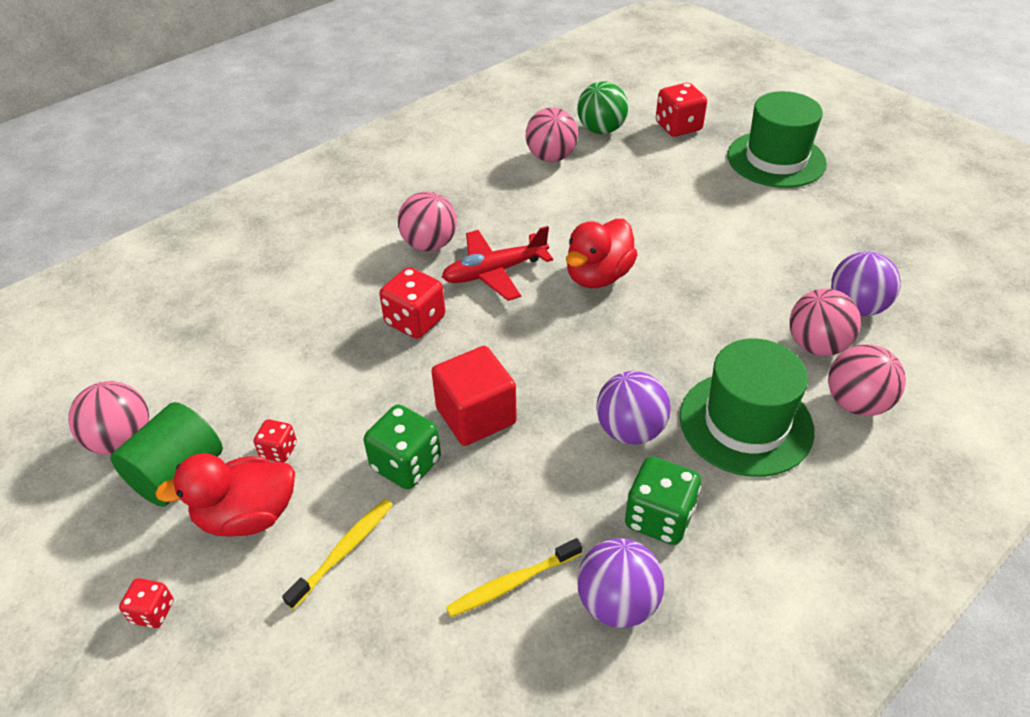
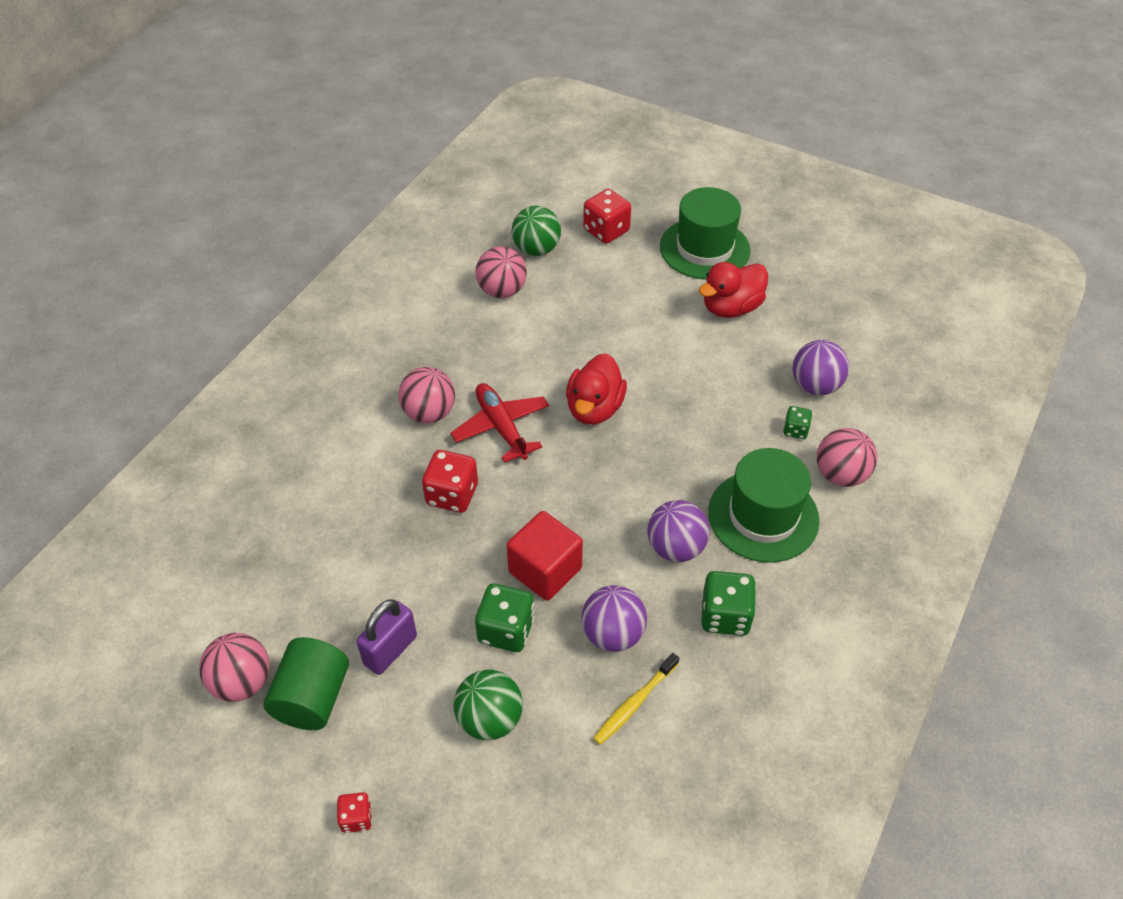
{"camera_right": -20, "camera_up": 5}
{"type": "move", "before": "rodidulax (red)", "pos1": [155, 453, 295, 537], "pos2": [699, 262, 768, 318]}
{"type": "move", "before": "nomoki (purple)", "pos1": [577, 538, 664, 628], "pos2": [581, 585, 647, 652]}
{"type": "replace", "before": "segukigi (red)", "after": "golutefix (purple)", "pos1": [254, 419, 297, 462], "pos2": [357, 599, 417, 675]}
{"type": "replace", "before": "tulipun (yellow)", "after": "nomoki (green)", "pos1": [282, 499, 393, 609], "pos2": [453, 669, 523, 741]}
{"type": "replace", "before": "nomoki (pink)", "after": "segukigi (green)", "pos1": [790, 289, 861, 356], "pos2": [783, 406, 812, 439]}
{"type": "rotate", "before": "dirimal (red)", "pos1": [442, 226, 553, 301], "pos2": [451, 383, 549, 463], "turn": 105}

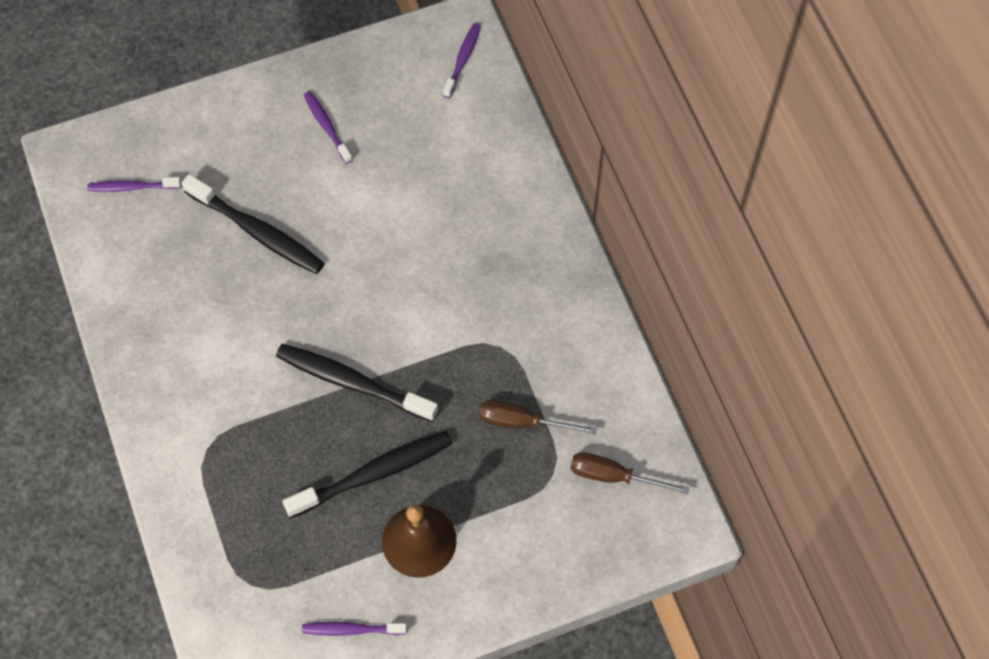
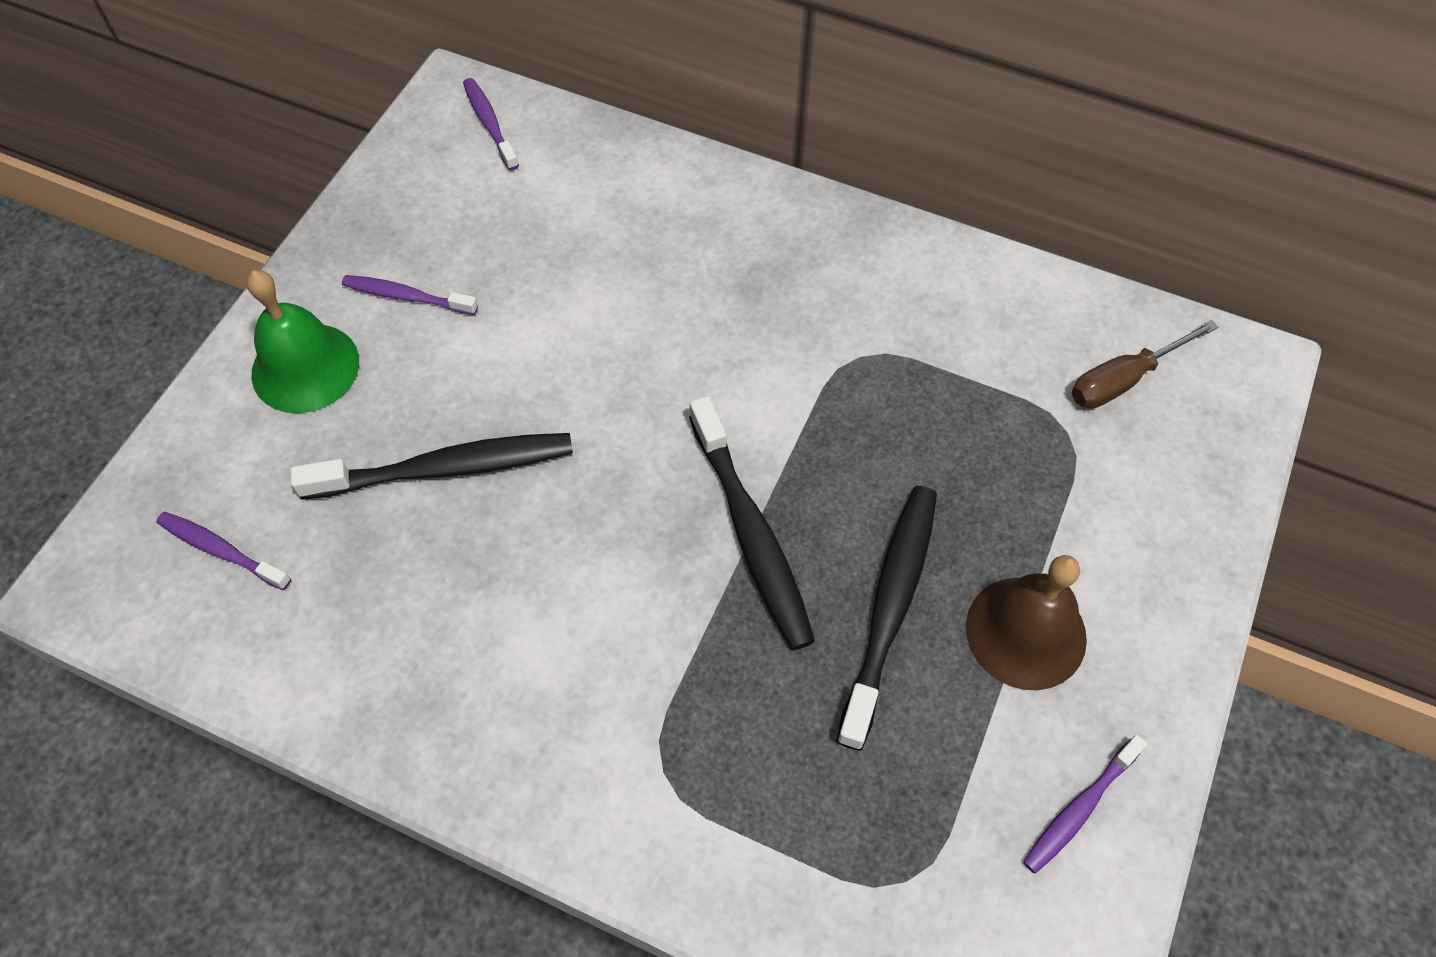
{"camera_right": -45, "camera_up": -5}
{"type": "delete", "before": "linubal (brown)", "pos1": [479, 400, 597, 435]}
{"type": "insert", "after": "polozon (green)", "pos2": [246, 270, 359, 413]}
{"type": "rotate", "before": "tulipun (purple)", "pos1": [87, 177, 181, 192], "pos2": [156, 512, 291, 590], "turn": 75}
{"type": "rotate", "before": "tulipun (black)", "pos1": [276, 344, 438, 422], "pos2": [689, 396, 815, 651], "turn": -90}

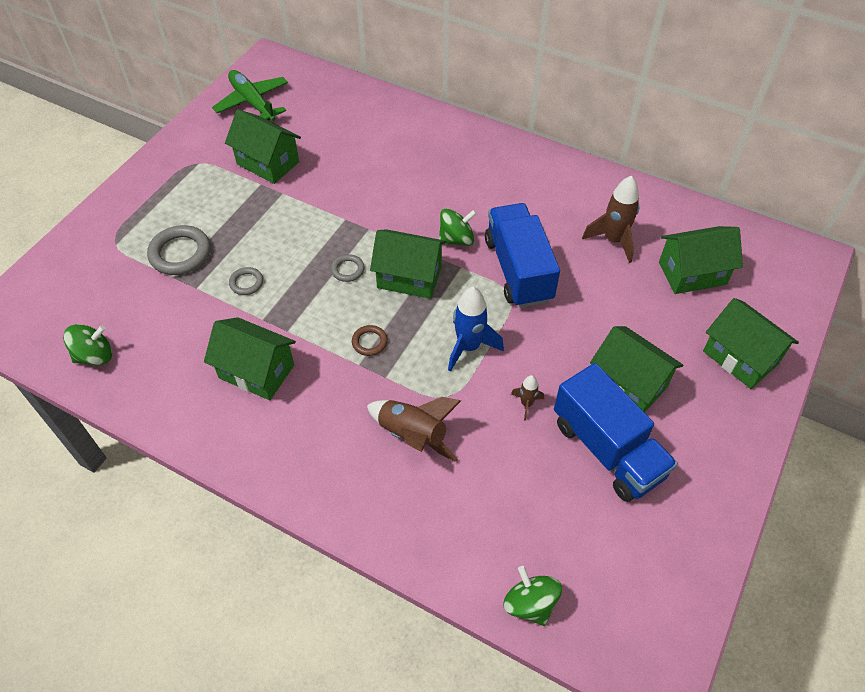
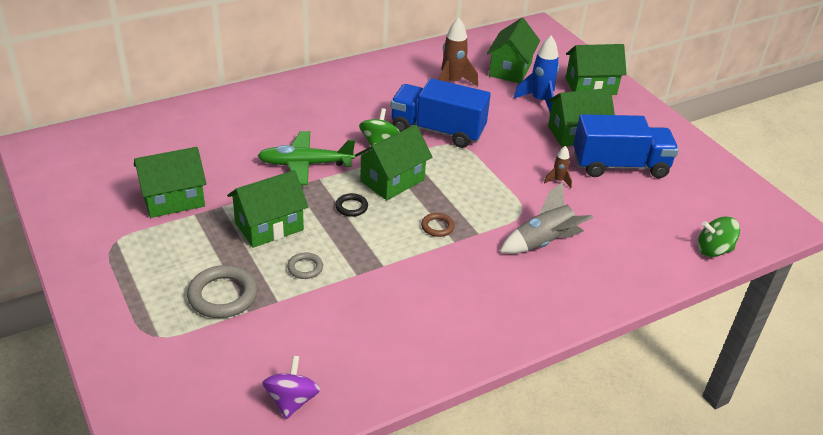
{"camera_right": -60, "camera_up": -15}
{"type": "move", "before": "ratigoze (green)", "pos1": [204, 317, 296, 400], "pos2": [227, 170, 308, 248]}
{"type": "move", "before": "dirimal (green)", "pos1": [212, 70, 288, 121], "pos2": [258, 131, 355, 185]}
{"type": "move", "before": "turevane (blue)", "pos1": [448, 287, 504, 372], "pos2": [514, 36, 559, 113]}
{"type": "recolor", "before": "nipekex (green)", "after": "nipekex (purple)", "pos1": [63, 324, 112, 366], "pos2": [262, 356, 320, 419]}
{"type": "recolor", "before": "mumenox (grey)", "after": "mumenox (black)", "pos1": [331, 254, 365, 282], "pos2": [335, 193, 368, 217]}
{"type": "recolor", "before": "turevane (brown)", "after": "turevane (grey)", "pos1": [367, 397, 461, 462], "pos2": [500, 182, 593, 254]}

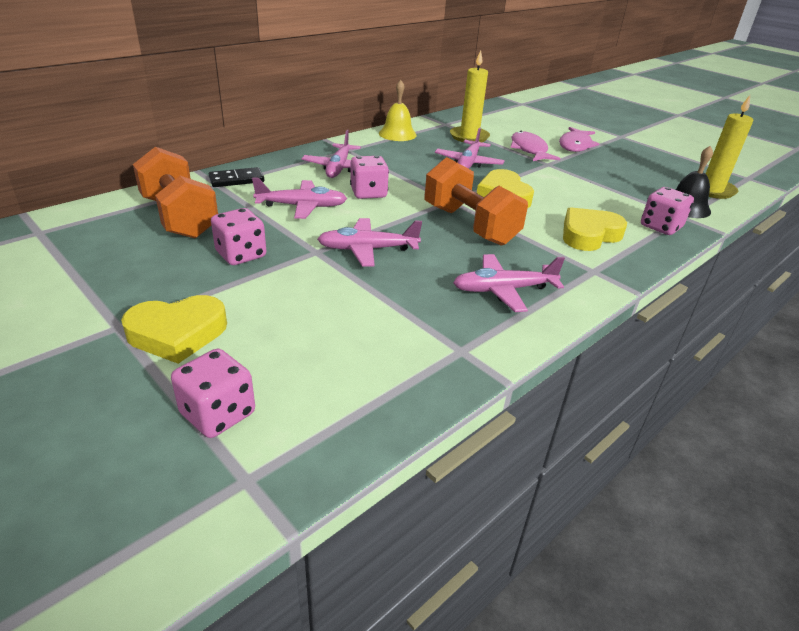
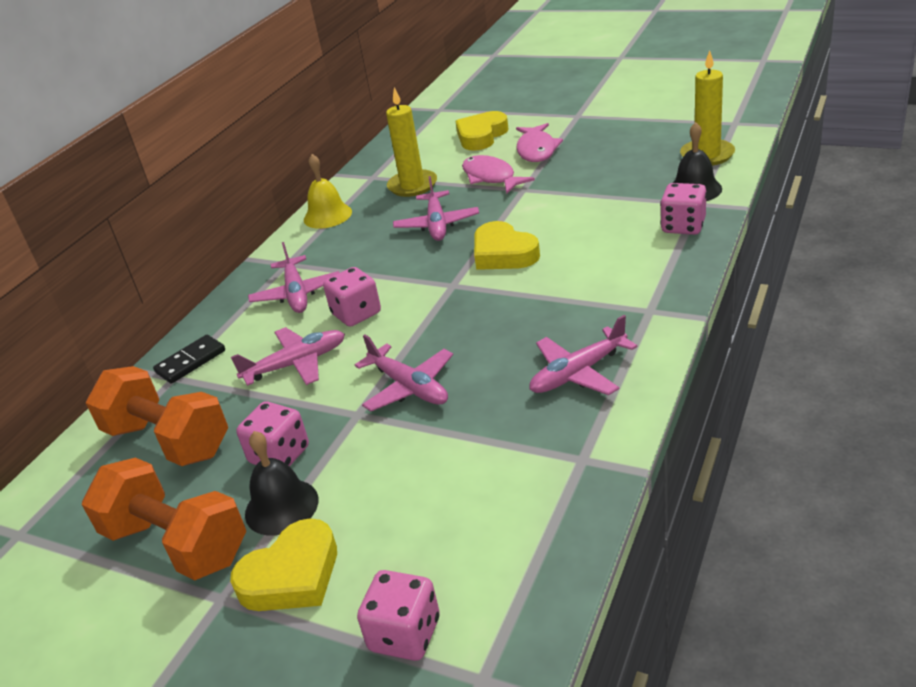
{"camera_right": -15, "camera_up": 0}
{"type": "insert", "after": "polozon (black)", "pos2": [245, 431, 318, 536]}
{"type": "move", "before": "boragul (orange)", "pos1": [424, 157, 528, 246], "pos2": [82, 458, 246, 581]}
{"type": "move", "before": "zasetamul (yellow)", "pos1": [563, 207, 627, 251], "pos2": [455, 111, 509, 151]}
{"type": "rotate", "before": "dirimal (pink)", "pos1": [317, 218, 422, 266], "pos2": [355, 334, 453, 411], "turn": -105}

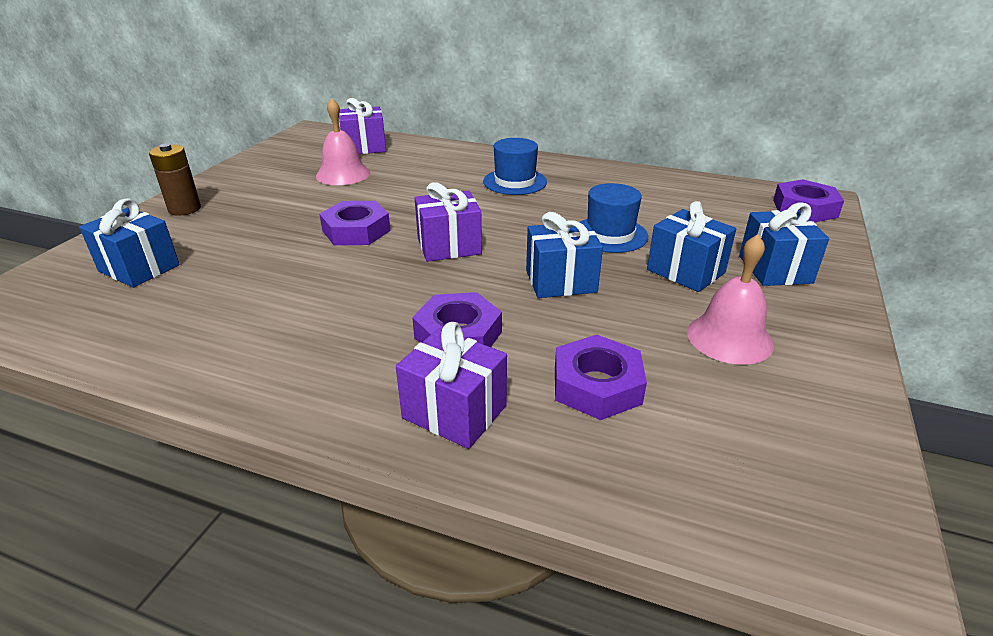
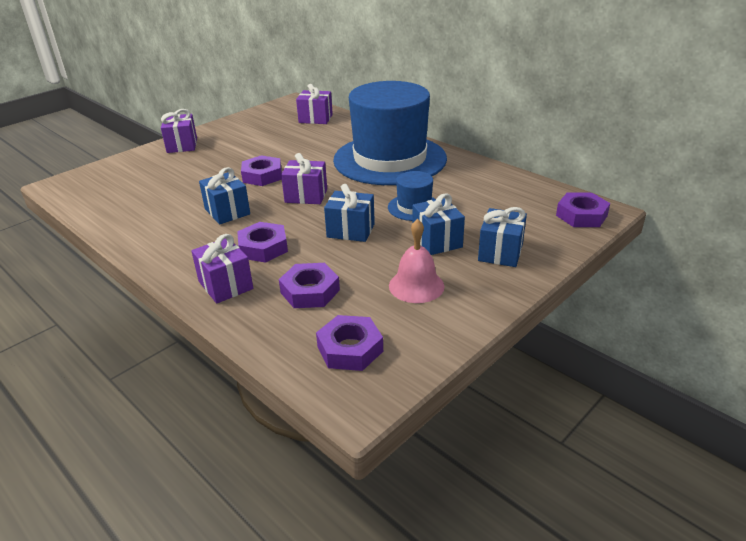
{"camera_right": 25, "camera_up": 0}
{"type": "delete", "before": "polozon (pink)", "pos1": [316, 98, 370, 185]}
{"type": "insert", "after": "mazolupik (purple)", "pos2": [316, 315, 383, 371]}
{"type": "move", "before": "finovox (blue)", "pos1": [79, 198, 180, 288], "pos2": [199, 167, 250, 224]}
{"type": "replace", "before": "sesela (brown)", "after": "finovox (purple)", "pos1": [149, 143, 201, 216], "pos2": [161, 109, 197, 153]}
{"type": "resize", "before": "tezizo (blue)", "pos1": [483, 138, 547, 195], "pos2": [333, 81, 447, 185], "scale": 2.44}

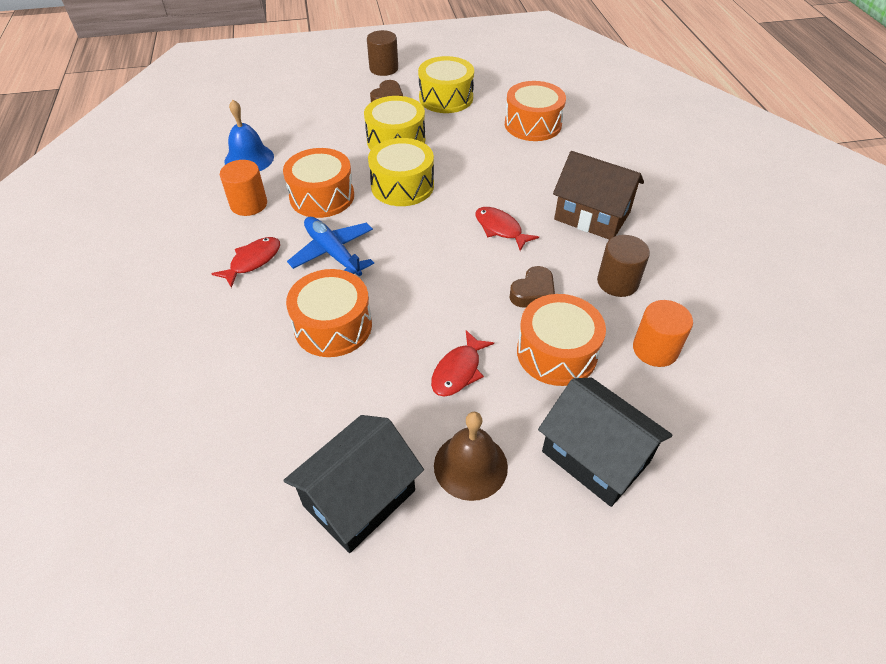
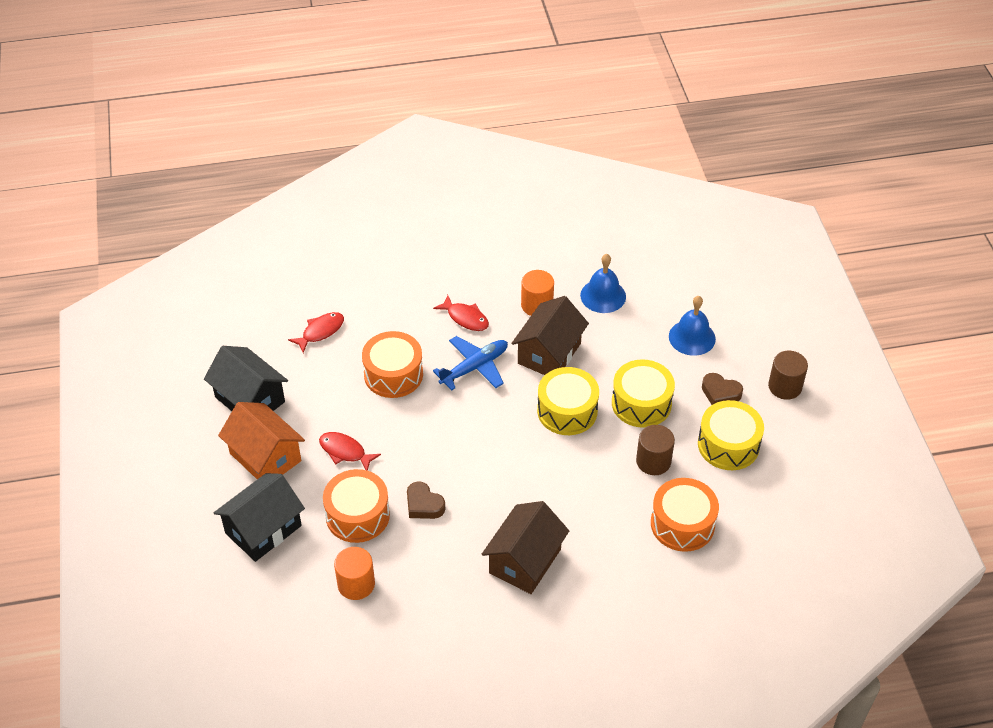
{"camera_right": 90, "camera_up": 0}
{"type": "insert", "after": "polozon (blue)", "pos2": [669, 296, 716, 356]}
{"type": "move", "before": "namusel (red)", "pos1": [475, 207, 539, 251], "pos2": [288, 312, 344, 353]}
{"type": "move", "before": "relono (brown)", "pos1": [597, 235, 650, 297], "pos2": [636, 425, 675, 475]}
{"type": "replace", "before": "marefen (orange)", "after": "ratigoze (brown)", "pos1": [283, 148, 354, 218], "pos2": [511, 296, 589, 375]}
{"type": "replace", "before": "polozon (brown)", "after": "ratigoze (orange)", "pos1": [434, 412, 508, 501], "pos2": [218, 402, 305, 479]}

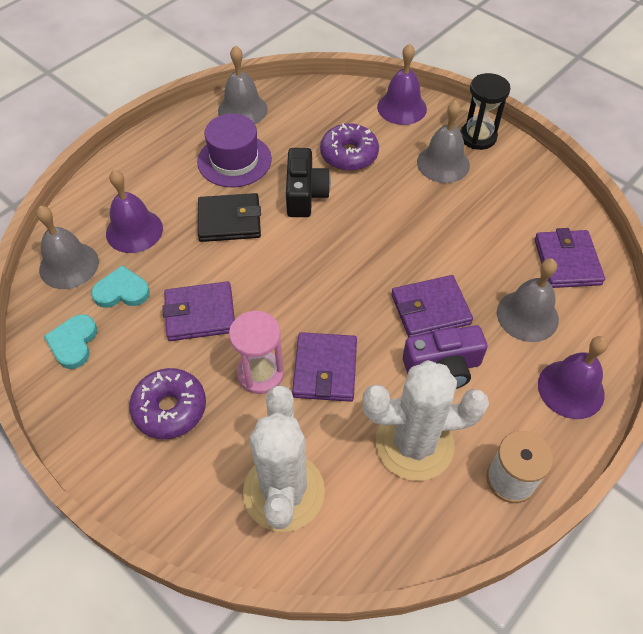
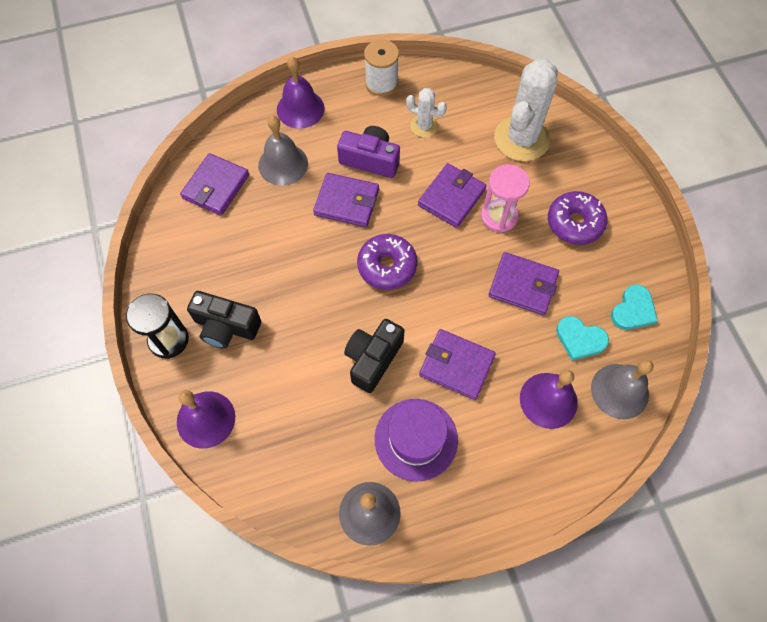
{"camera_right": -150, "camera_up": 10}
{"type": "move", "before": "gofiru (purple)", "pos1": [320, 123, 379, 171], "pos2": [357, 234, 418, 290]}
{"type": "replace", "before": "polozon (grey)", "after": "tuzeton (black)", "pos1": [417, 100, 470, 183], "pos2": [187, 291, 261, 349]}
{"type": "recolor", "before": "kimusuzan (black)", "after": "kimusuzan (purple)", "pos1": [198, 193, 261, 242], "pos2": [419, 329, 496, 400]}
{"type": "resize", "before": "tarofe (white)", "pos1": [362, 360, 489, 481], "pos2": [406, 88, 447, 138], "scale": 0.51}

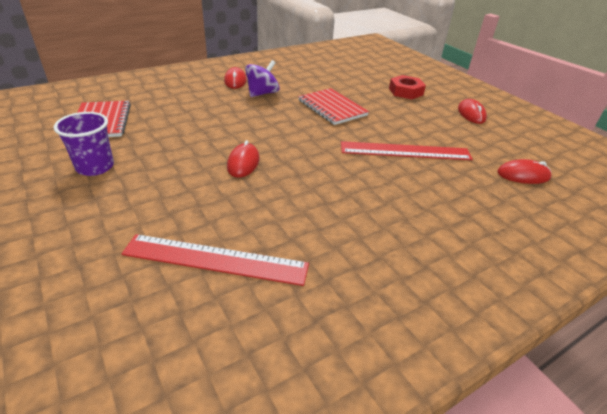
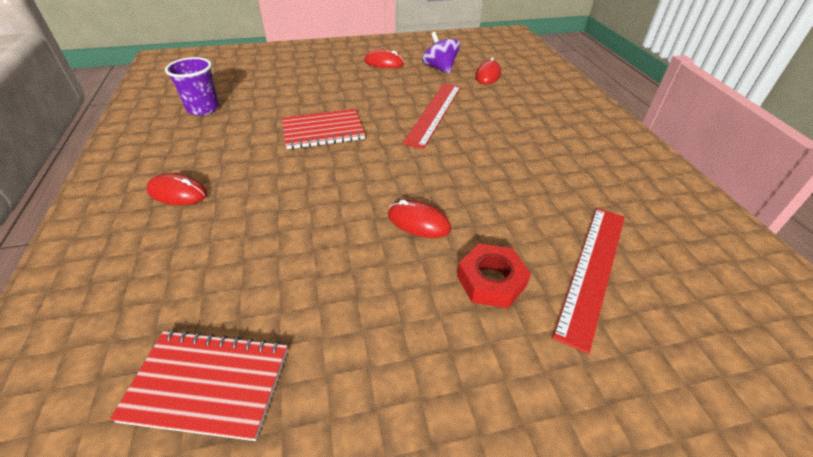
{"camera_right": -70, "camera_up": 5}
{"type": "move", "before": "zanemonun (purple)", "pos1": [54, 112, 114, 176], "pos2": [165, 57, 219, 115]}
{"type": "move", "before": "nipekex (purple)", "pos1": [245, 60, 280, 97], "pos2": [422, 32, 460, 74]}
{"type": "move", "before": "mazolupik (red)", "pos1": [389, 75, 426, 99], "pos2": [457, 243, 531, 308]}

